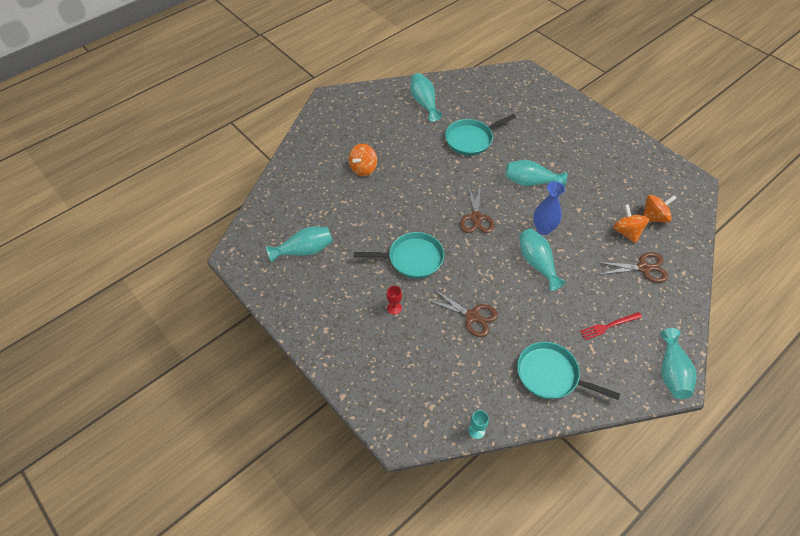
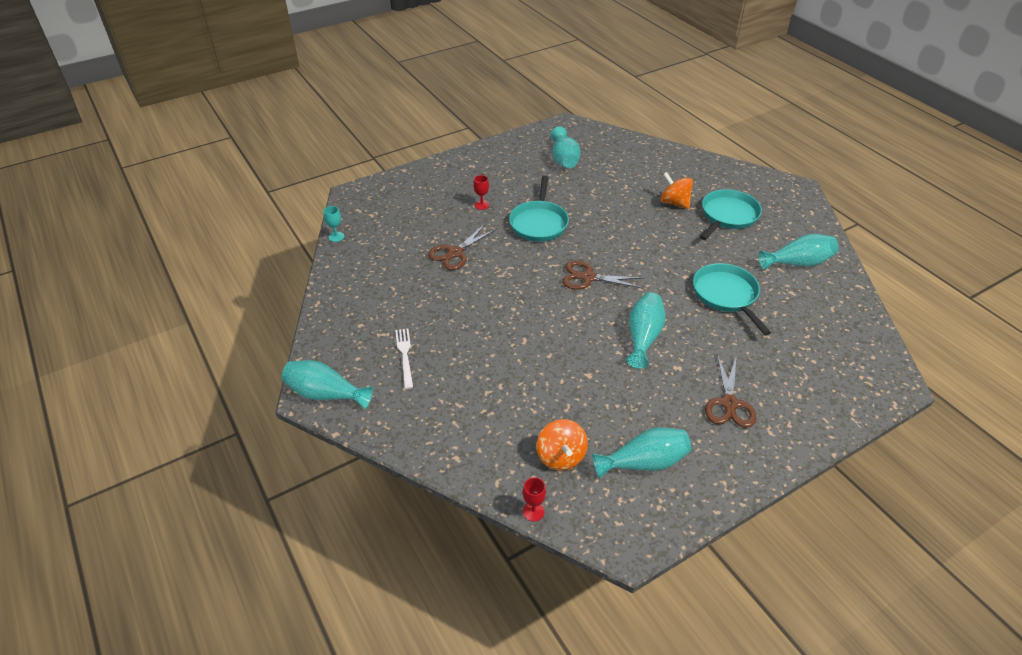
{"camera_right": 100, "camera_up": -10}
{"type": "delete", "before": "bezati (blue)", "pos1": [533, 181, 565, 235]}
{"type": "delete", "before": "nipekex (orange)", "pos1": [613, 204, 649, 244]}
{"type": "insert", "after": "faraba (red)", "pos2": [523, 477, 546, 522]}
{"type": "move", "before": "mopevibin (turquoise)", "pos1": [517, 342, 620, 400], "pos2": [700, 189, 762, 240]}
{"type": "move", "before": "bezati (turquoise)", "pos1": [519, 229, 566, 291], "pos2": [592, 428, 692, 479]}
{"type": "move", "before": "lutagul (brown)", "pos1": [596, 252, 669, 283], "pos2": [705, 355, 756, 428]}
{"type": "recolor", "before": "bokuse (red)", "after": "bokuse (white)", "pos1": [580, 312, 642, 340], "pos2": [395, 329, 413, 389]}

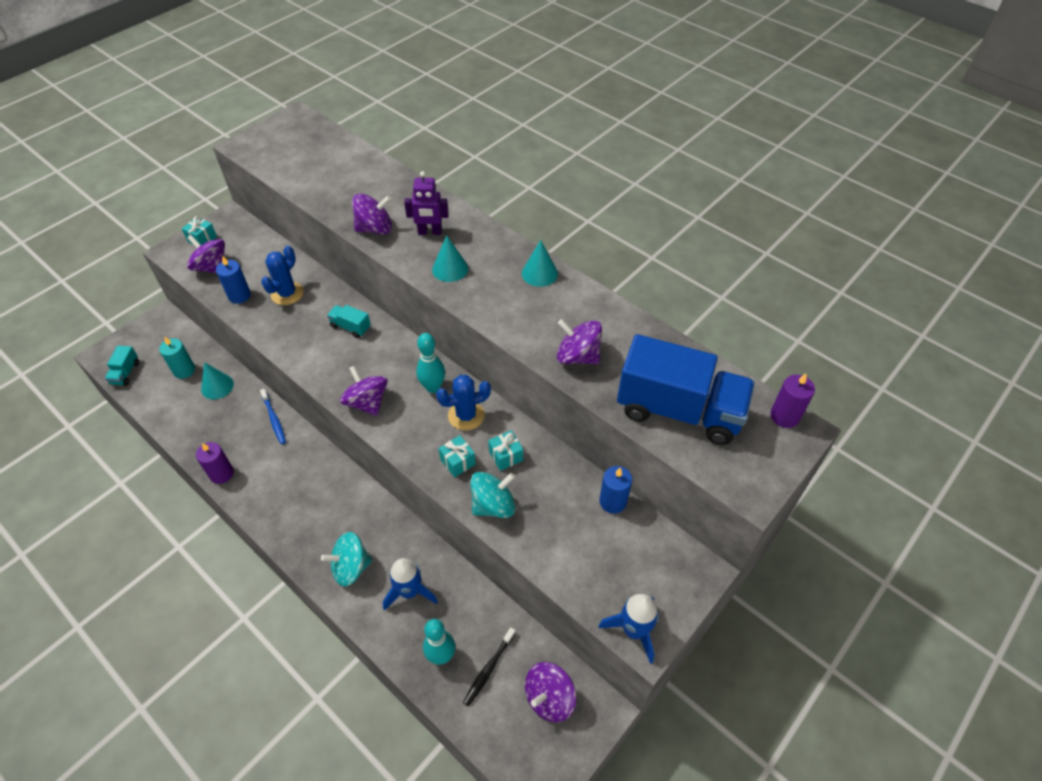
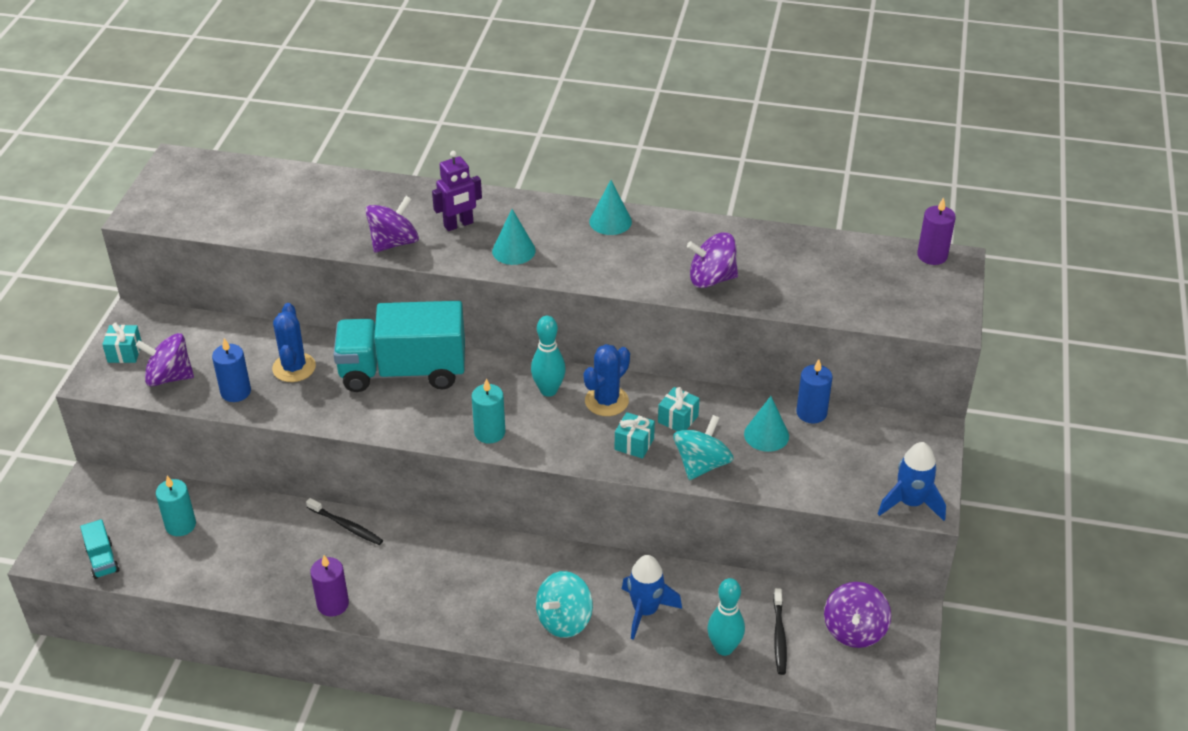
{"camera_right": -30, "camera_up": -10}
{"type": "delete", "before": "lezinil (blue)", "pos1": [617, 334, 755, 445]}
{"type": "move", "before": "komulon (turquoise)", "pos1": [201, 362, 234, 399], "pos2": [744, 396, 789, 452]}
{"type": "replace", "before": "nipekex (purple)", "after": "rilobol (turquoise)", "pos1": [340, 366, 388, 416], "pos2": [472, 379, 505, 444]}
{"type": "recolor", "before": "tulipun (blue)", "after": "tulipun (black)", "pos1": [260, 389, 286, 444], "pos2": [306, 498, 383, 545]}
{"type": "resize", "before": "lezinil (turquoise)", "pos1": [327, 305, 371, 338], "pos2": [333, 301, 465, 392], "scale": 2.42}

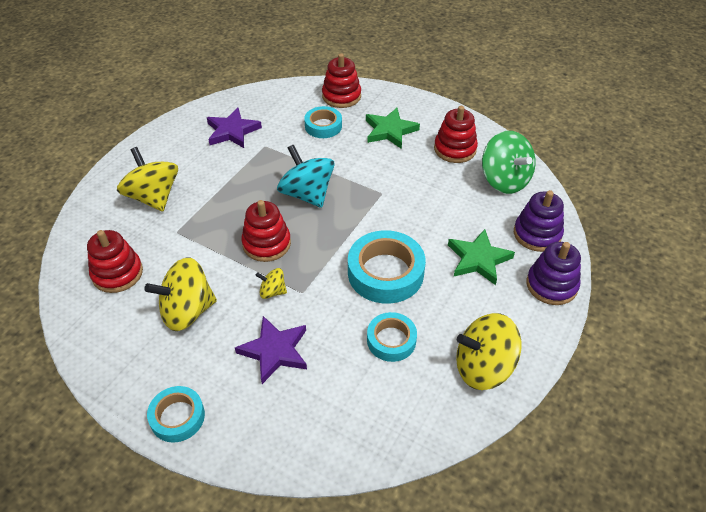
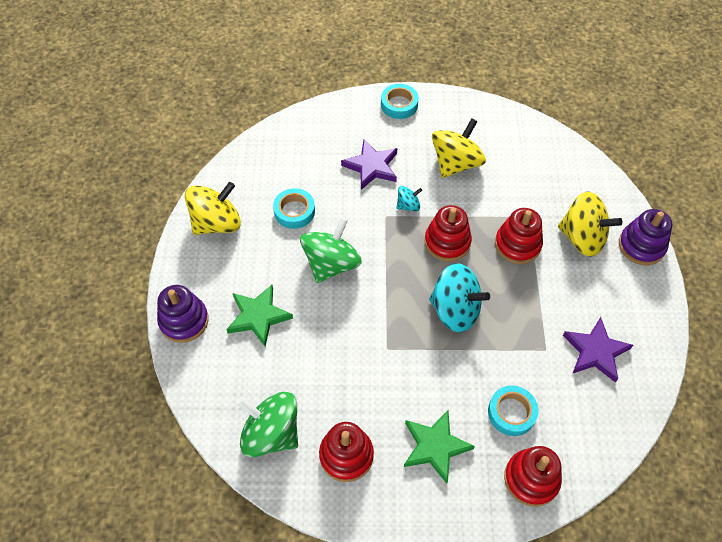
{"camera_right": 150, "camera_up": 10}
{"type": "move", "before": "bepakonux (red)", "pos1": [87, 230, 143, 293], "pos2": [495, 208, 543, 264]}
{"type": "move", "before": "bepakonux (purple)", "pos1": [514, 190, 564, 252], "pos2": [619, 209, 672, 265]}
{"type": "replace", "before": "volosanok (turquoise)", "after": "nipekex (green)", "pos1": [348, 230, 426, 304], "pos2": [300, 218, 362, 283]}
{"type": "recolor", "before": "nipekex (yellow)", "after": "nipekex (turquoise)", "pos1": [255, 268, 287, 299], "pos2": [397, 186, 422, 212]}

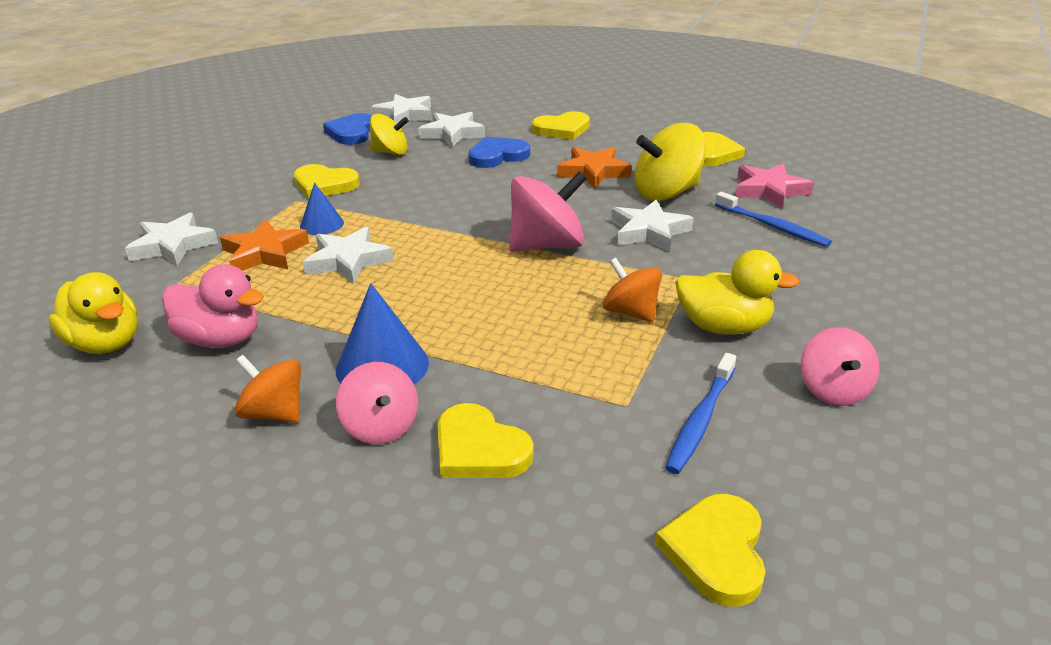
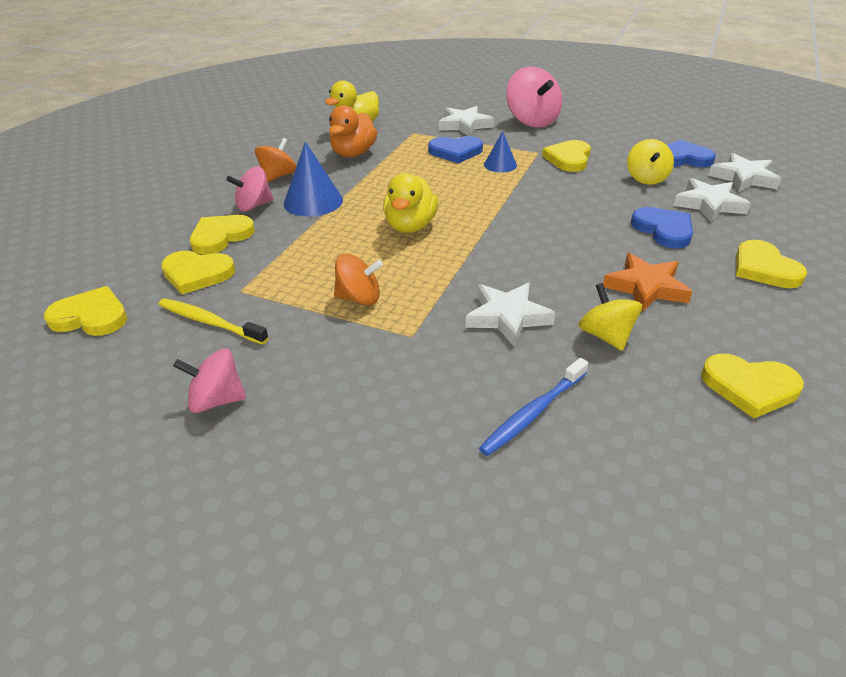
{"camera_right": 90, "camera_up": 5}
{"type": "delete", "before": "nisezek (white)", "pos1": [303, 227, 394, 284]}
{"type": "delete", "before": "nisezek (pink)", "pos1": [736, 164, 813, 209]}
{"type": "insert", "after": "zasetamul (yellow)", "pos2": [161, 251, 235, 294]}
{"type": "move", "before": "nipekex (pink)", "pos1": [509, 171, 587, 252], "pos2": [506, 67, 562, 127]}
{"type": "move", "before": "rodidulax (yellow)", "pos1": [675, 250, 800, 335], "pos2": [383, 173, 439, 233]}
{"type": "replace", "before": "nisezek (orange)", "after": "zasetamul (blue)", "pos1": [220, 219, 309, 271], "pos2": [428, 136, 483, 163]}
{"type": "recolor", "before": "rodidulax (pink)", "after": "rodidulax (orange)", "pos1": [162, 264, 264, 348], "pos2": [329, 105, 377, 157]}
{"type": "recolor", "before": "tulipun (blue)", "after": "tulipun (yellow)", "pos1": [665, 353, 736, 474], "pos2": [158, 298, 269, 345]}
{"type": "rotate", "before": "nipekex (orange)", "pos1": [603, 258, 662, 322], "pos2": [334, 254, 383, 305], "turn": 45}
{"type": "resize", "before": "nipekex (yellow)", "pos1": [635, 123, 706, 201], "pos2": [579, 283, 642, 351], "scale": 0.63}

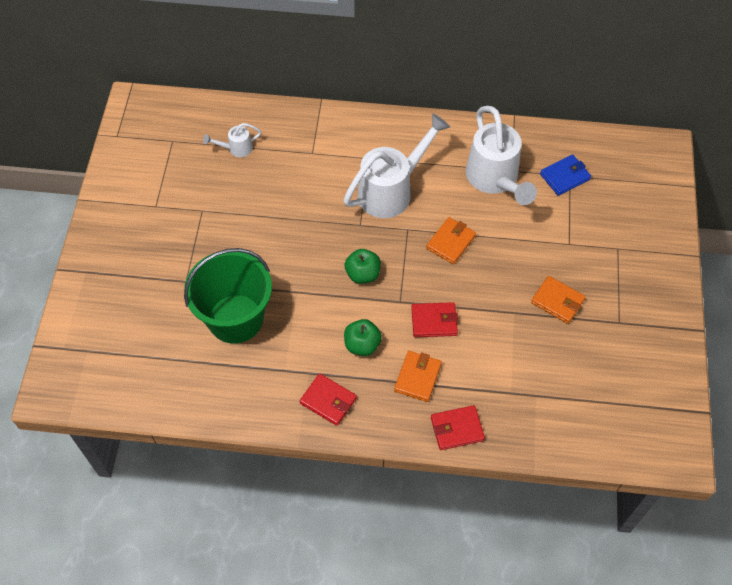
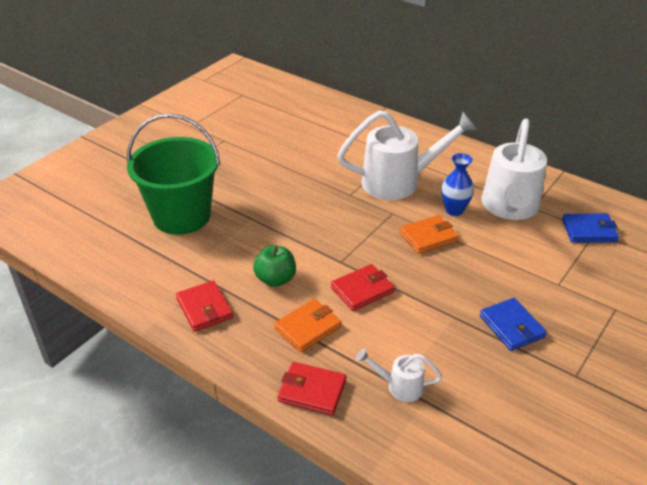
{"camera_right": 30, "camera_up": -20}
{"type": "delete", "before": "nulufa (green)", "pos1": [345, 249, 381, 284]}
{"type": "insert", "after": "bezati (blue)", "pos2": [441, 153, 474, 216]}
{"type": "move", "before": "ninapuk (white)", "pos1": [203, 123, 261, 157], "pos2": [356, 348, 442, 402]}
{"type": "recolor", "before": "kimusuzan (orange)", "after": "kimusuzan (blue)", "pos1": [531, 276, 586, 324], "pos2": [480, 298, 547, 351]}
{"type": "rotate", "before": "kimusuzan (red)", "pos1": [411, 302, 458, 337], "pos2": [331, 264, 395, 311], "turn": -60}

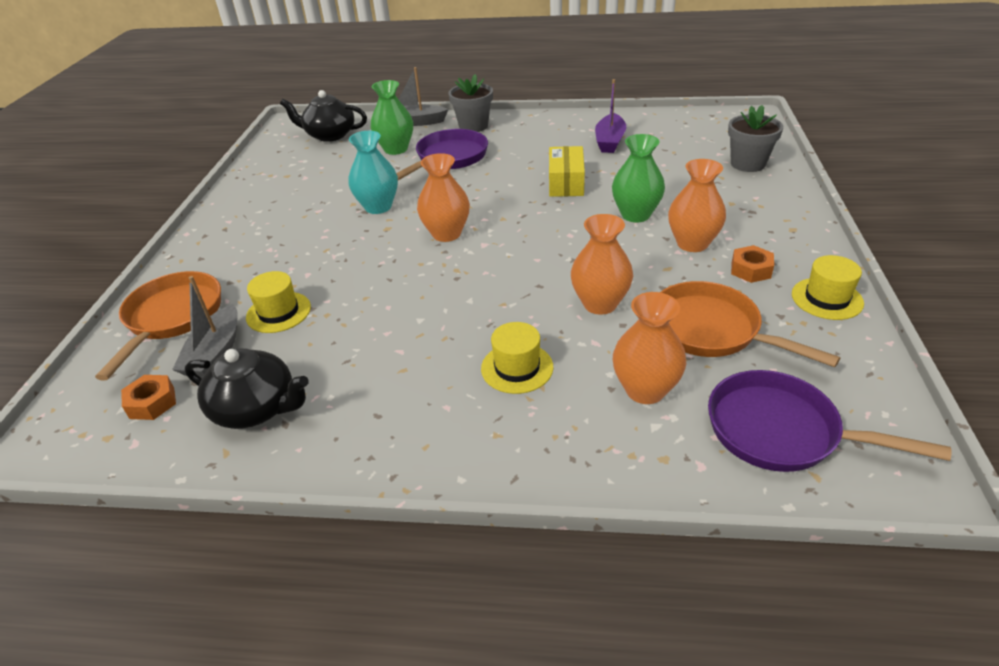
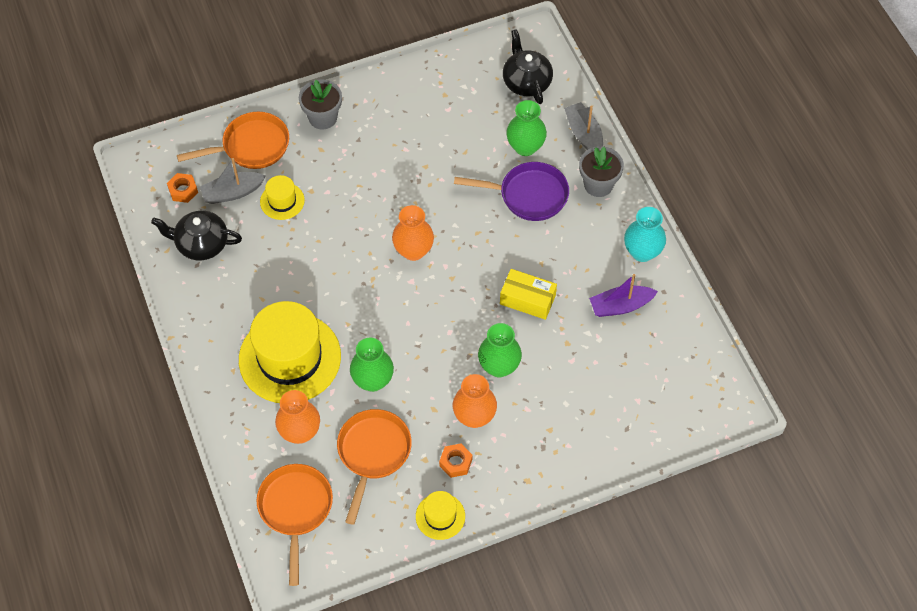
{"camera_right": 60, "camera_up": 20}
{"type": "move", "before": "bezati (turquoise)", "pos1": [348, 131, 398, 214], "pos2": [624, 207, 666, 262]}
{"type": "move", "before": "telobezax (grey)", "pos1": [728, 105, 783, 172], "pos2": [299, 79, 342, 129]}
{"type": "recolor", "before": "bezati (orange)", "after": "bezati (green)", "pos1": [571, 214, 633, 315], "pos2": [350, 338, 394, 392]}
{"type": "recolor", "before": "mopevibin (purple)", "after": "mopevibin (orange)", "pos1": [708, 370, 952, 472], "pos2": [257, 464, 333, 586]}
{"type": "rotate", "before": "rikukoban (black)", "pos1": [185, 348, 309, 429], "pos2": [151, 211, 242, 260], "turn": 105}
{"type": "rotate", "before": "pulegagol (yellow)", "pos1": [549, 146, 585, 197], "pos2": [500, 269, 557, 320], "turn": 45}
{"type": "resize", "before": "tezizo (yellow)", "pos1": [481, 322, 554, 394], "pos2": [239, 301, 341, 403], "scale": 2.17}

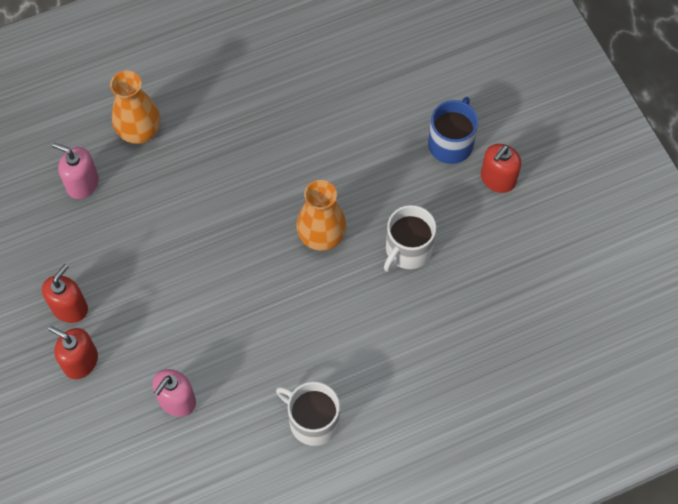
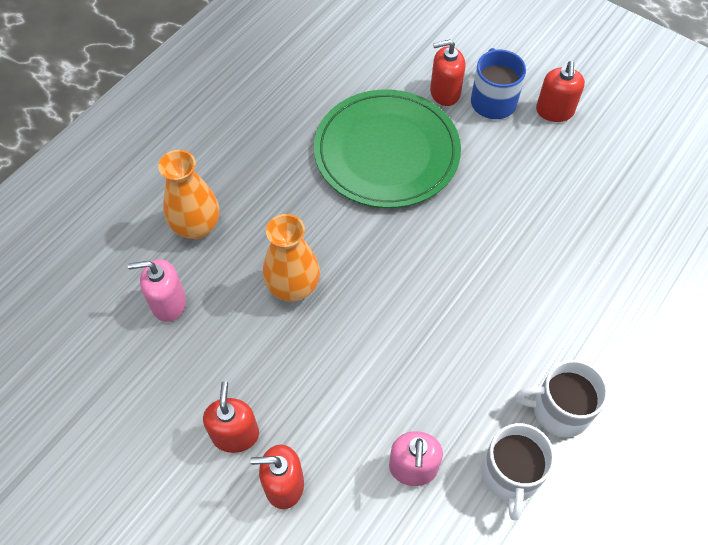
{"camera_right": -30, "camera_up": -5}
{"type": "insert", "after": "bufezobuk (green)", "pos2": [314, 89, 461, 208]}
{"type": "insert", "after": "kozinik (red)", "pos2": [430, 40, 466, 106]}
{"type": "move", "before": "bezati (orange)", "pos1": [297, 180, 347, 251], "pos2": [263, 214, 320, 302]}
{"type": "move", "before": "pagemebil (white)", "pos1": [384, 205, 436, 272], "pos2": [481, 423, 555, 521]}

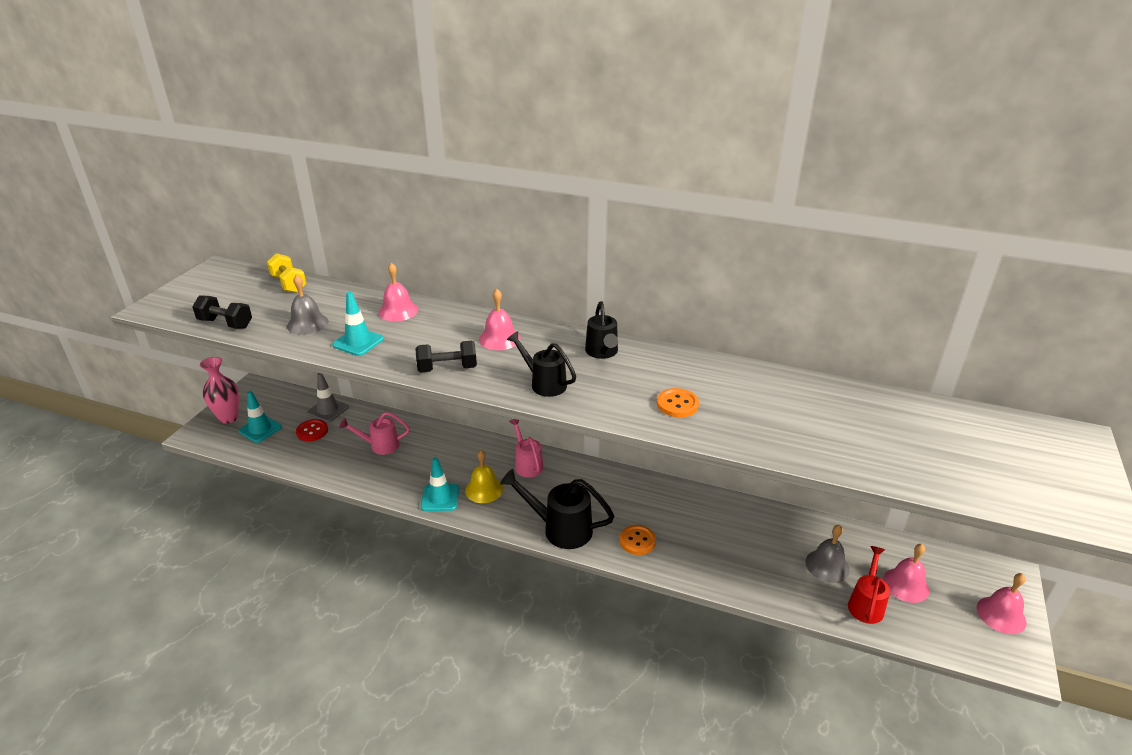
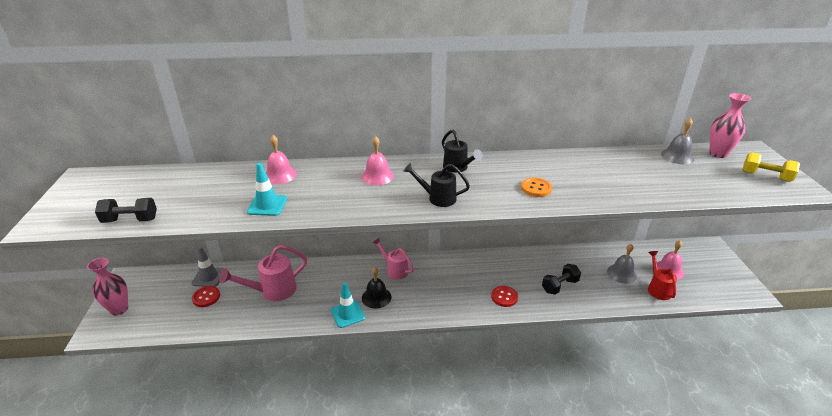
{"camera_right": -25, "camera_up": 0}
{"type": "delete", "before": "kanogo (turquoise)", "pos1": [238, 391, 282, 443]}
{"type": "delete", "before": "ninapuk (black)", "pos1": [500, 469, 614, 549]}
{"type": "delete", "before": "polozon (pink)", "pos1": [977, 573, 1026, 634]}
{"type": "insert", "after": "bezati (pink)", "pos2": [709, 93, 751, 158]}
{"type": "move", "before": "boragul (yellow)", "pos1": [267, 253, 306, 293], "pos2": [742, 152, 800, 182]}
{"type": "move", "before": "polozon (grey)", "pos1": [287, 274, 329, 335], "pos2": [661, 118, 694, 164]}
{"type": "move", "before": "boragul (black)", "pos1": [415, 341, 477, 372], "pos2": [542, 264, 581, 295]}
{"type": "recolor", "before": "polozon (yellow)", "after": "polozon (black)", "pos1": [465, 450, 503, 503], "pos2": [362, 267, 392, 309]}
{"type": "recolor", "before": "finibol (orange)", "after": "finibol (red)", "pos1": [620, 525, 656, 555], "pos2": [491, 286, 518, 307]}
{"type": "resize", "before": "ninapuk (pink)", "pos1": [339, 412, 410, 455], "pos2": [219, 245, 307, 301], "scale": 1.52}

